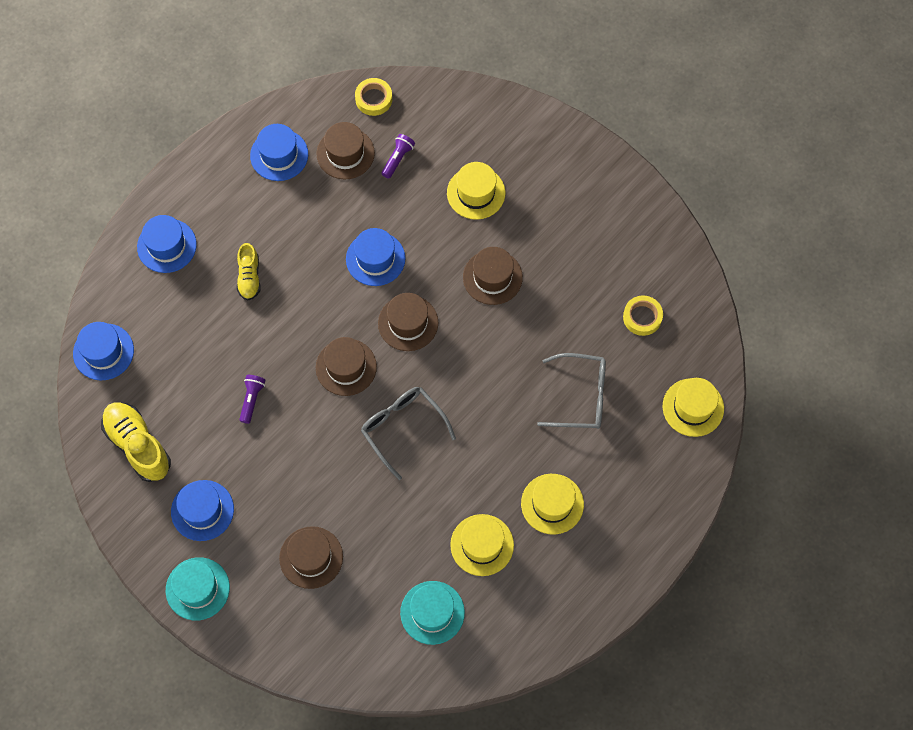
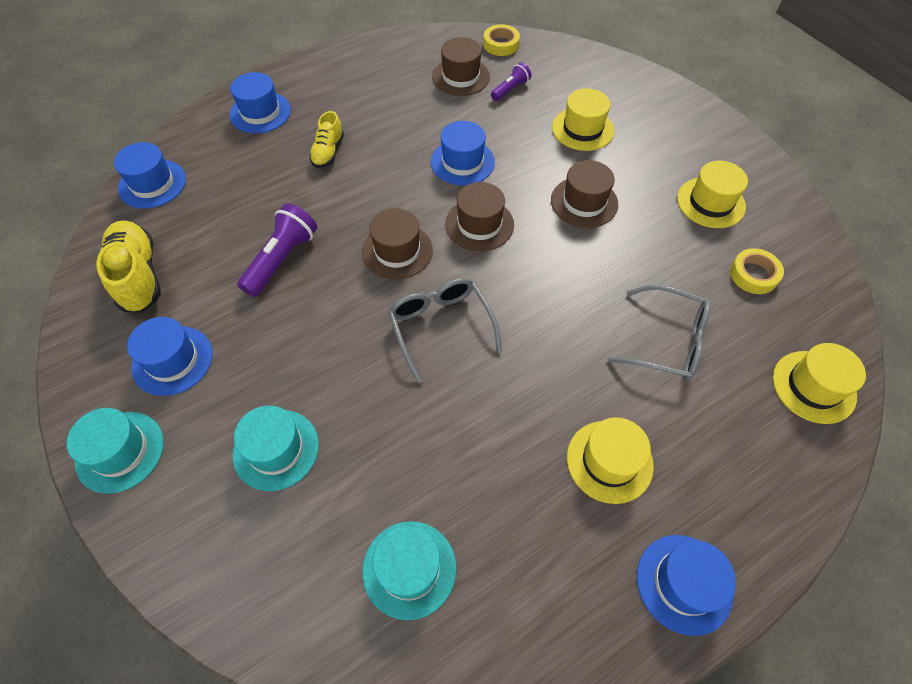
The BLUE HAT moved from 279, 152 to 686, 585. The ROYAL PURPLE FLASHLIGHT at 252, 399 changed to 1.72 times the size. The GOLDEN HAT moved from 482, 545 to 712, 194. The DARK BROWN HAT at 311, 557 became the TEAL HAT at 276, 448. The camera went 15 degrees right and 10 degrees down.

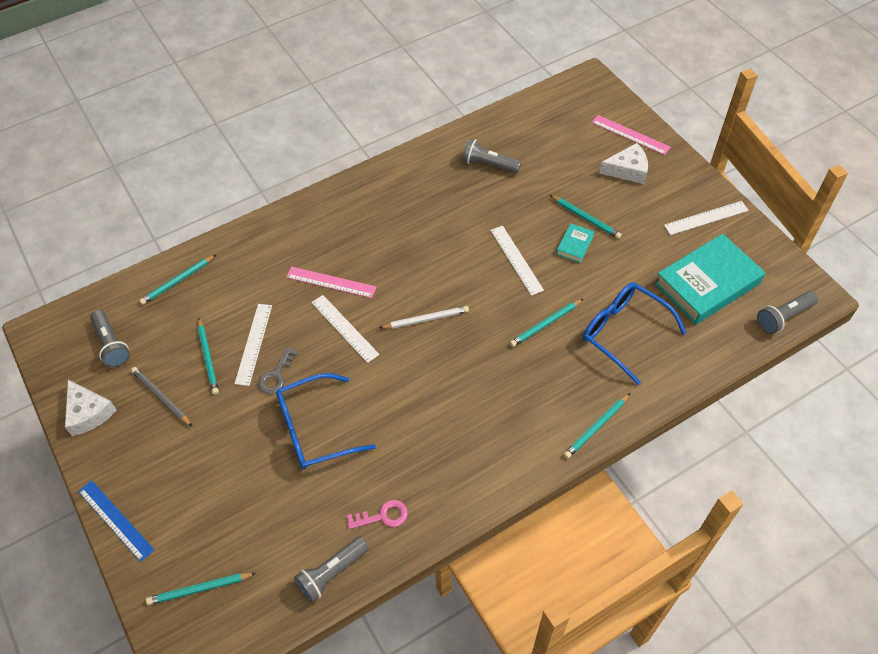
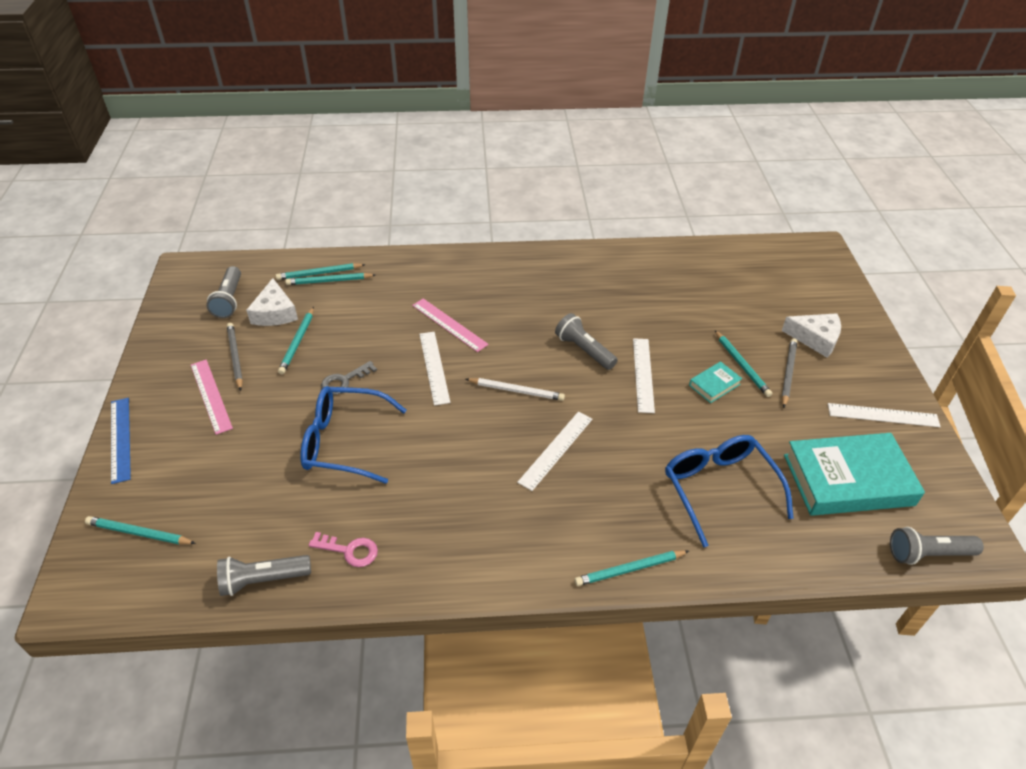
The ROSY RULER moved from 631, 135 to 212, 397. The GRAY FLASHLIGHT moved from 491, 156 to 586, 341. The TEAL LEAD PENCIL moved from 546, 323 to 330, 279. The PURE WHITE RULER moved from 253, 345 to 554, 451. The PURE WHITE CHEESE moved from 91, 408 to 272, 302. The GRAY LEAD PENCIL at 789, 373 appeared. The camera went 25 degrees right and 10 degrees down.

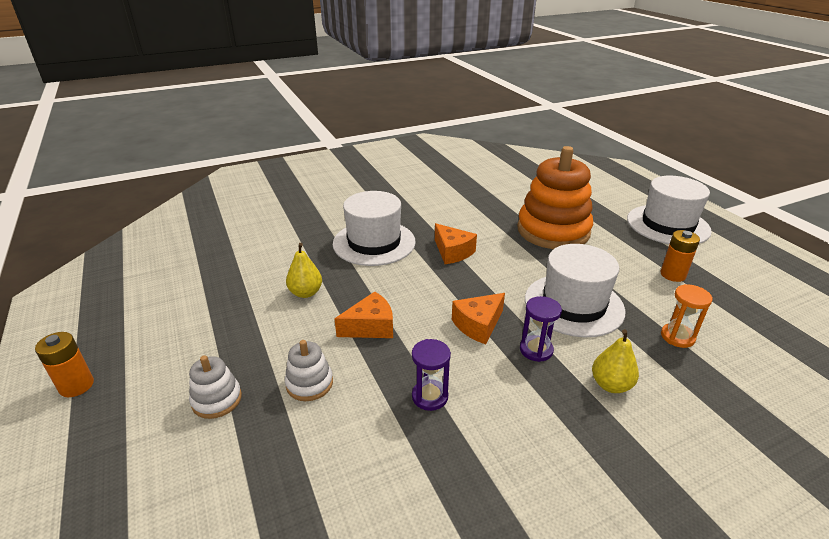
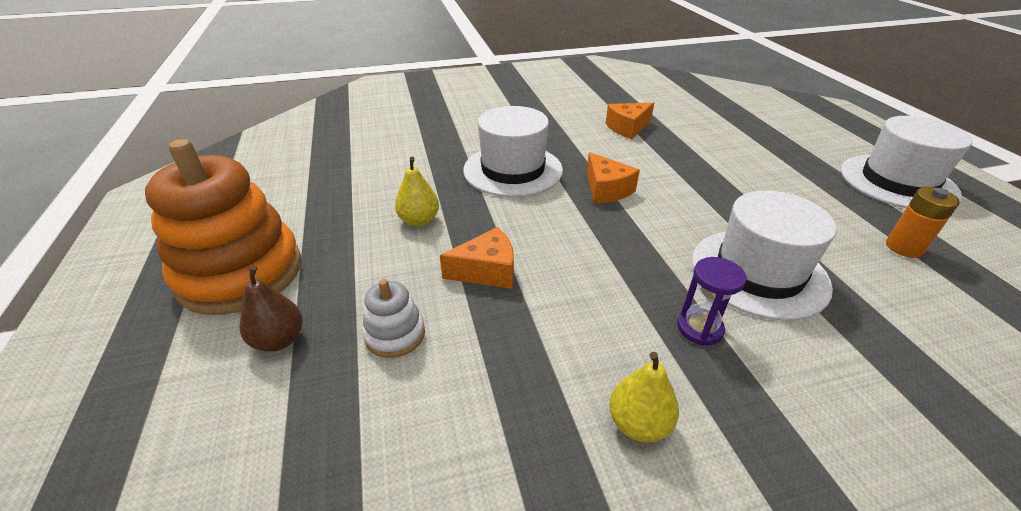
The ORANGE STACKING TOY moved from 555, 197 to 223, 227. The ORANGE SANDGLASS at 687, 316 disappeared. The ORANGE CHEESE moved from 478, 318 to 630, 121. The GOLDEN PEAR moved from 615, 361 to 644, 397. The ORANGE AA BATTERY at 64, 364 disappeared. The ROYAL PURPLE SANDGLASS at 431, 375 disappeared. The PURE WHITE STACKING TOY at 215, 387 was replaced by the DARK BROWN PEAR at 271, 309. The camera went 10 degrees right and 5 degrees up.

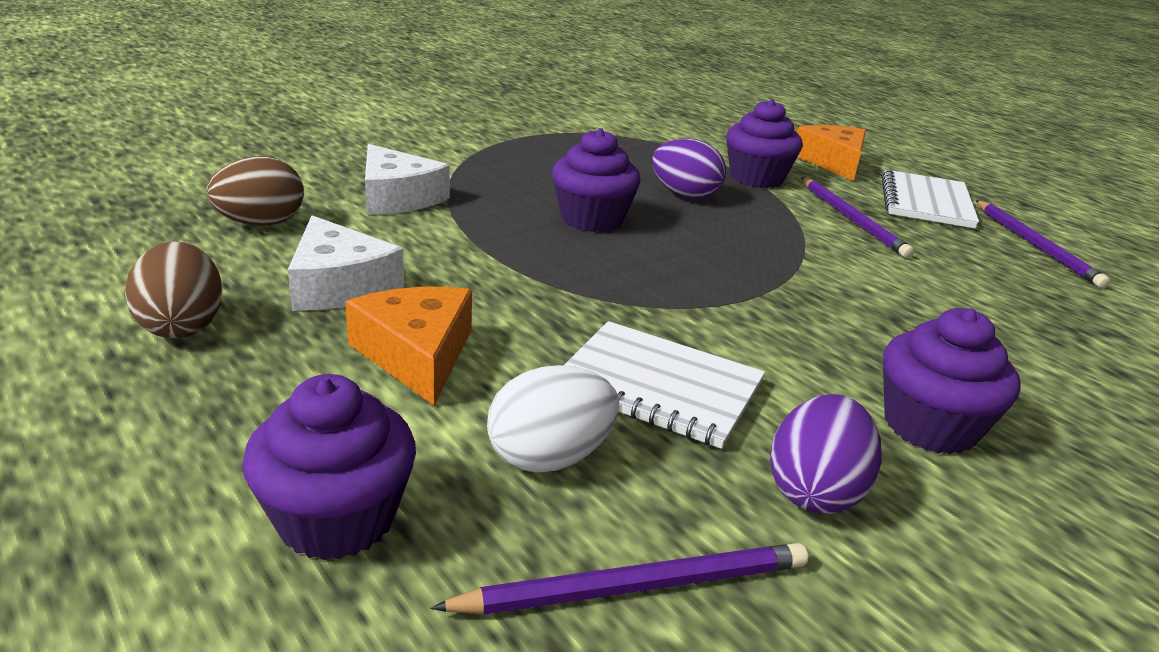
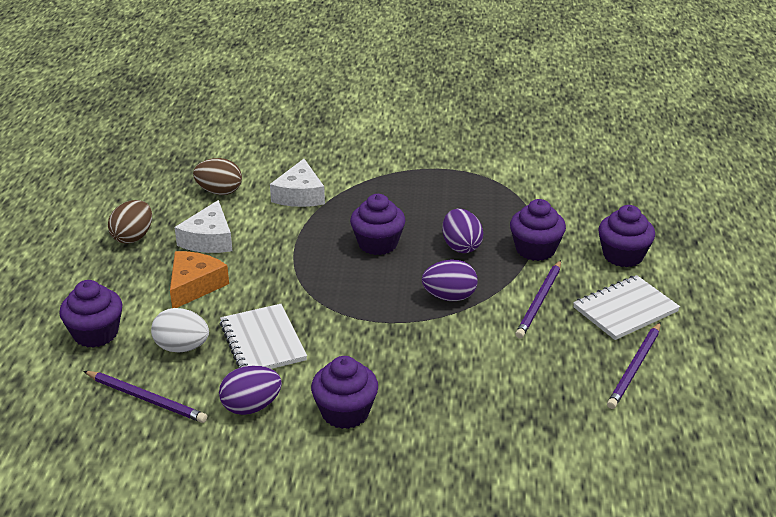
The ORANGE CHEESE at 831, 153 was replaced by the ROYAL PURPLE CUPCAKE at 626, 236. The ROYAL PURPLE EGG at 450, 280 appeared. The camera went 45 degrees right and 5 degrees up.

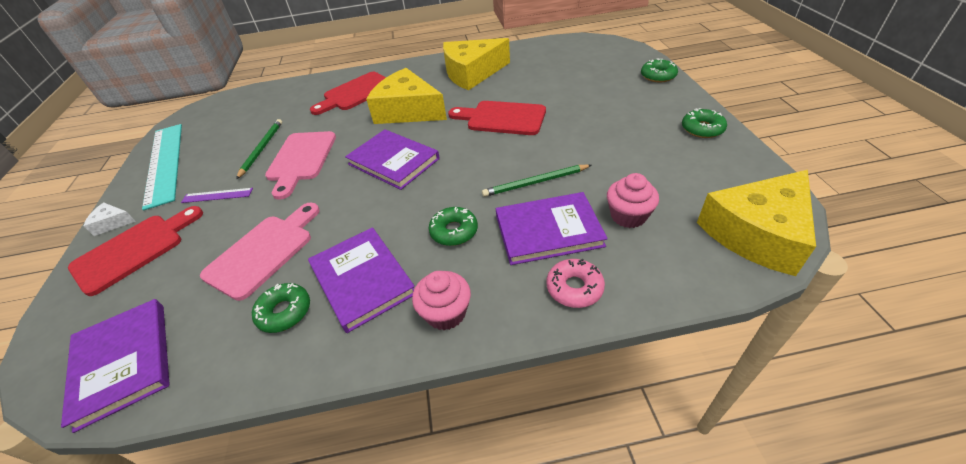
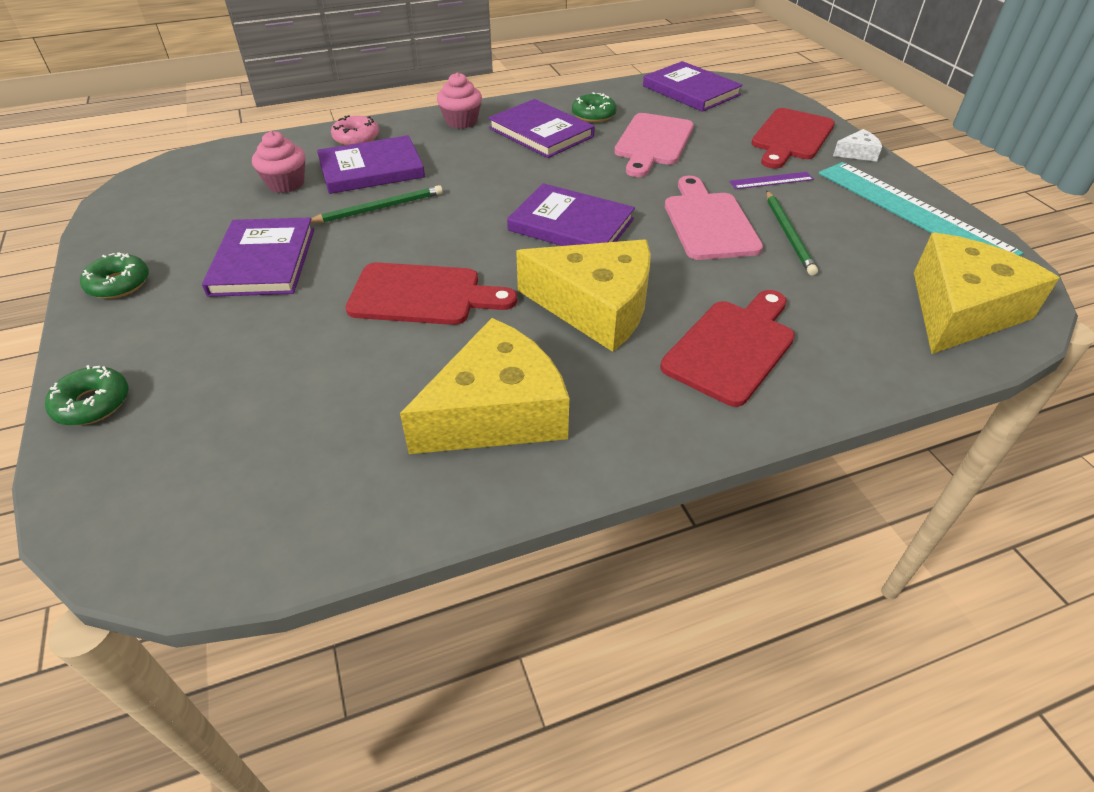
The GOLDEN CHEESE moved from 756, 223 to 986, 293. The GREEN GLAZED DONUT at 453, 226 disappeared. The ROYAL PURPLE HARDBACK at 258, 257 appeared. The camera went 165 degrees right and 0 degrees up.

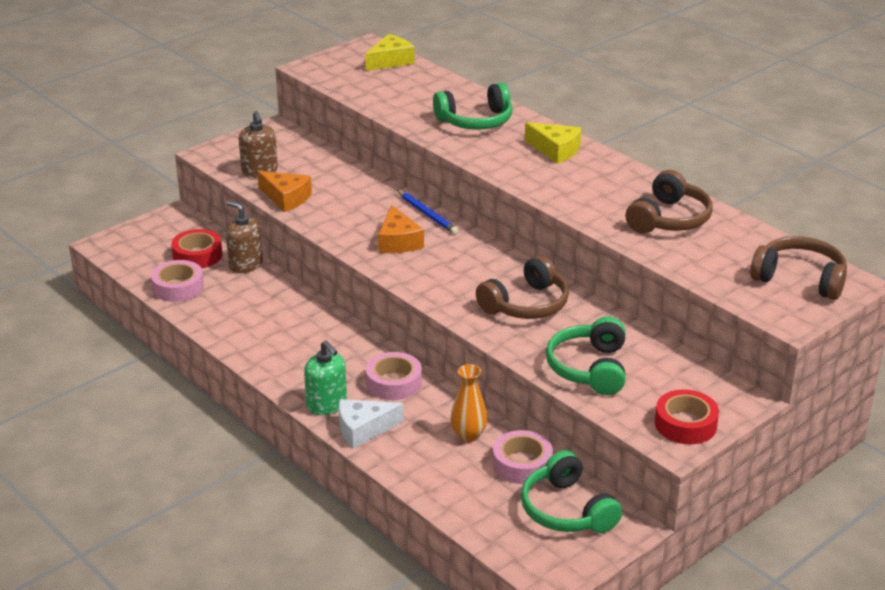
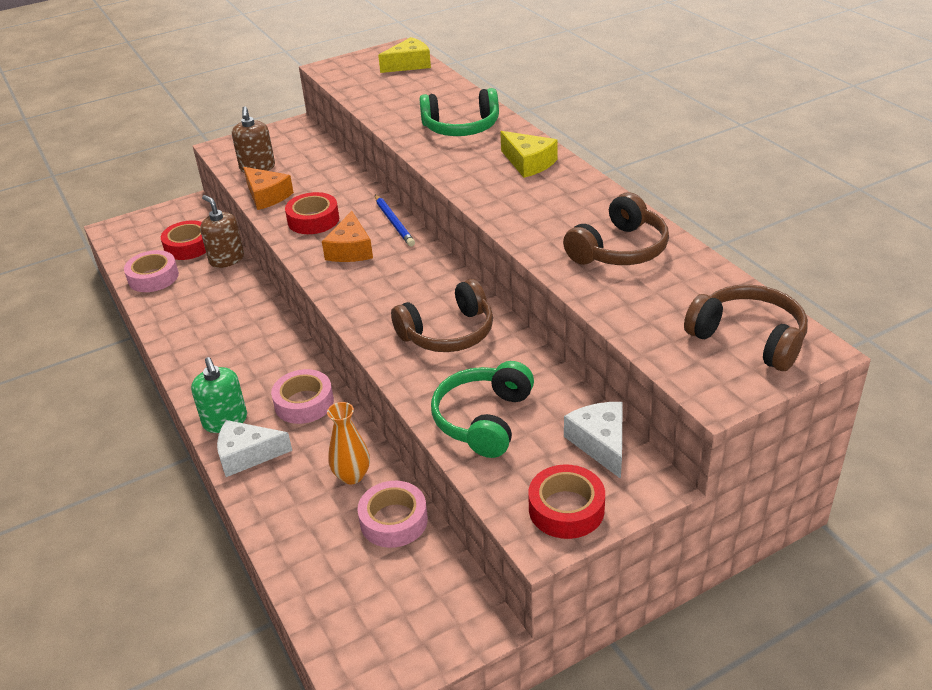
The GREEN HEADPHONES at 571, 491 disappeared. The RED TAPE at 312, 213 appeared. The PURE WHITE CHEESE at 593, 440 appeared. The camera went 15 degrees right and 5 degrees up.

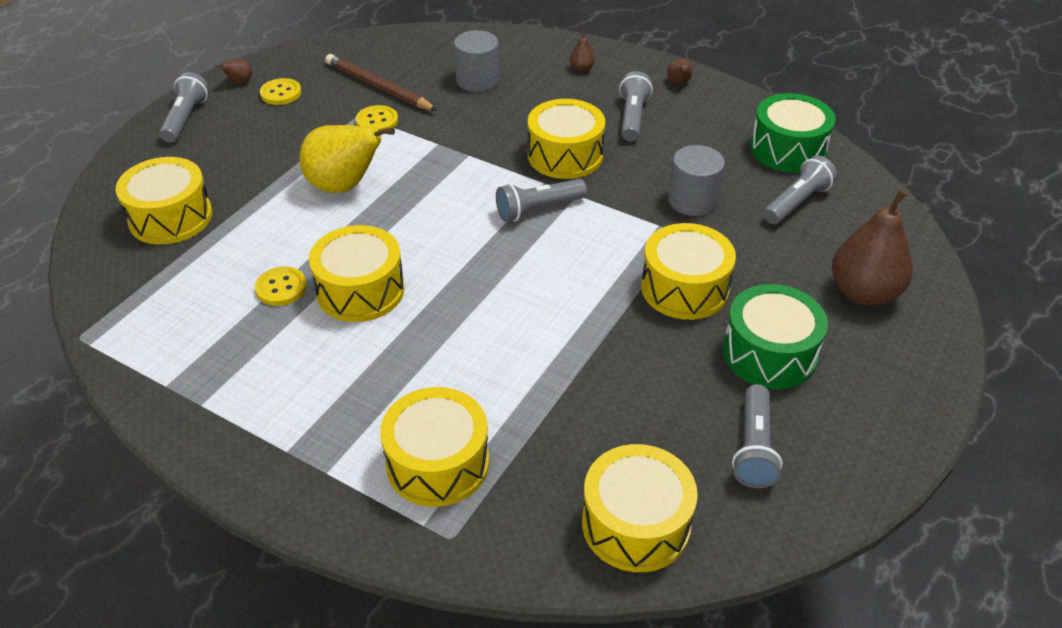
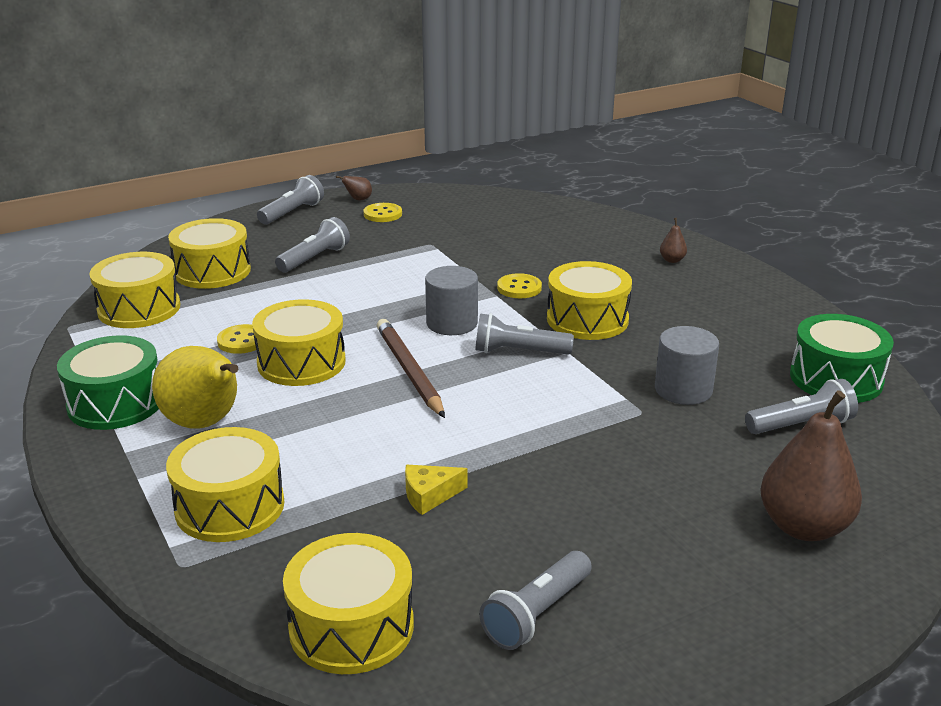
The GRAY CYLINDER moved from 476, 61 to 451, 300. The DARK BROWN LEAD PENCIL moved from 381, 82 to 411, 368. The DARK BROWN PEAR at 680, 72 disappeared. The GRAY FLASHLIGHT moved from 636, 106 to 312, 244. The GOLDEN SHIRT BUTTON moved from 377, 117 to 519, 285. The GOLDEN PEAR moved from 347, 159 to 195, 387. The GOLDEN TOY DRUM moved from 688, 271 to 134, 290. The GREEN TOY DRUM moved from 775, 336 to 108, 382. The GOLDEN CHEESE at 436, 490 appeared. The camera went 30 degrees right and 15 degrees down.

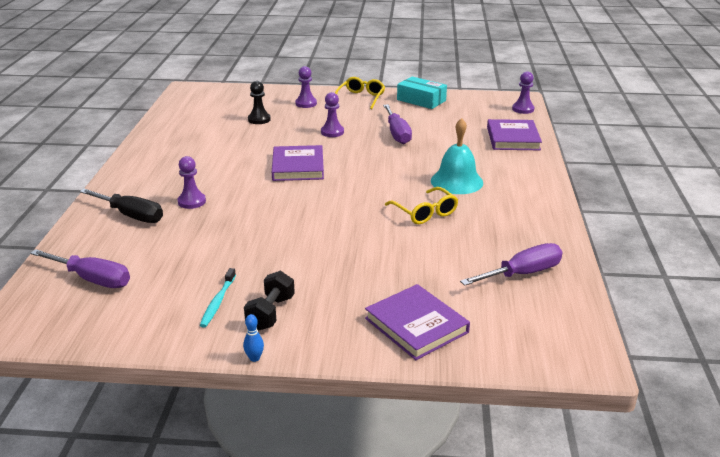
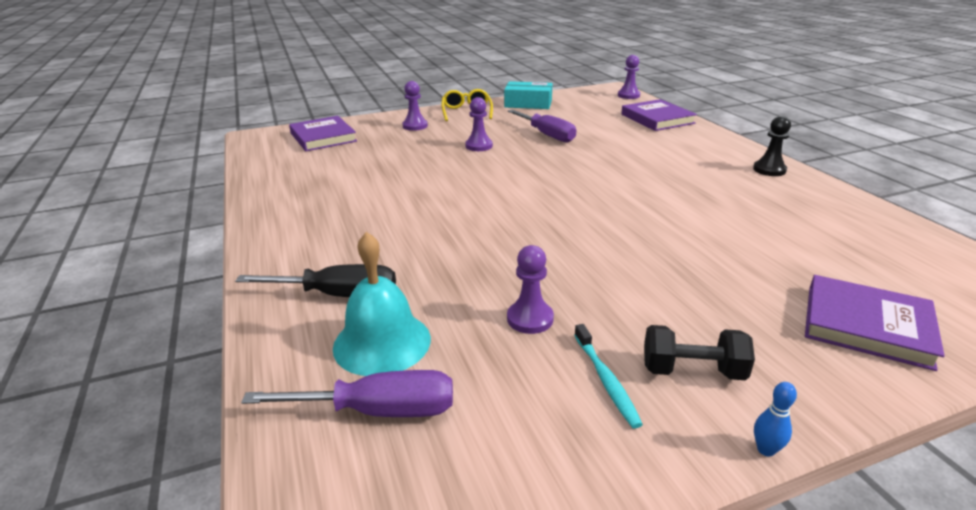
The BLACK GAME PAWN moved from 259, 102 to 772, 146. The TEAL SCHOOL BELL moved from 457, 156 to 382, 304. The ROYAL PURPLE HARDBACK moved from 298, 163 to 323, 133. The ROYAL PURPLE GAME PAWN moved from 192, 182 to 530, 289. The GOLDEN SPECTACLES at 421, 205 disappeared. The ROYAL PURPLE SCREWDRIVER at 511, 264 disappeared. The BLACK FREE WEIGHT at 269, 300 turned 75 degrees counterclockwise. The camera went 25 degrees left and 0 degrees up.

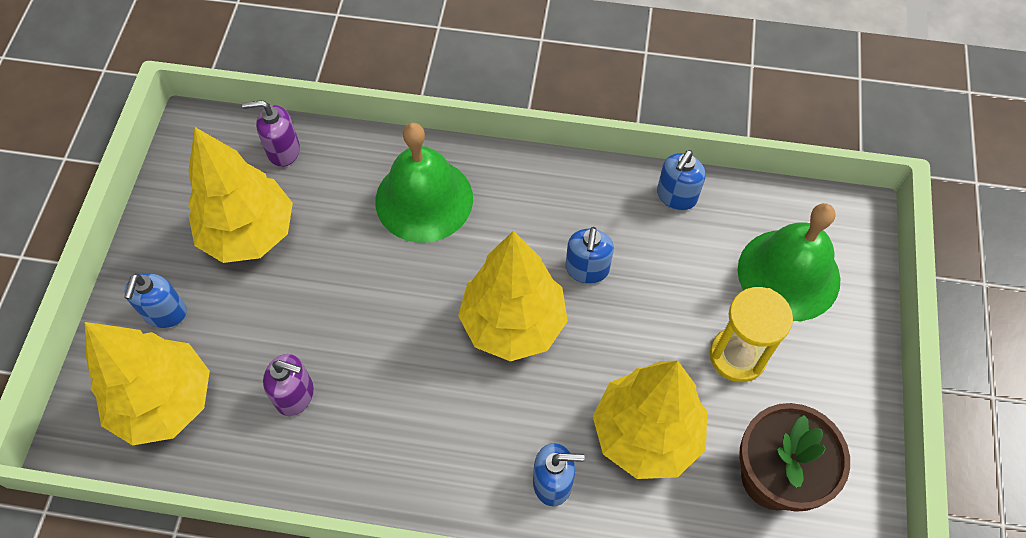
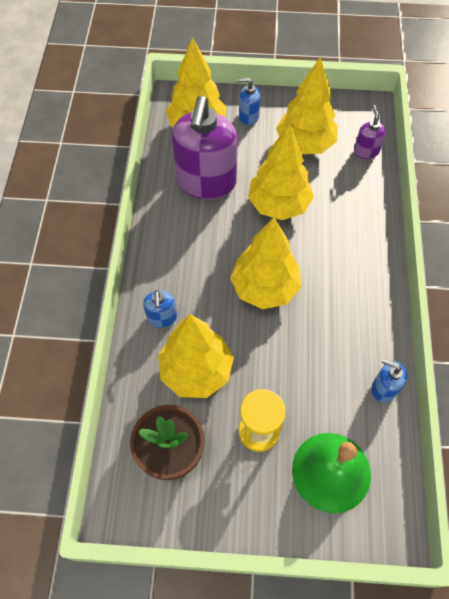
The GREEN SCHOOL BELL at 424, 183 disappeared. The BLUE PUMP BOTTLE at 590, 255 disappeared. The ROYAL PURPLE PUMP BOTTLE at 288, 385 changed to 2.24 times the size. The GOLDEN FIR TREE at 281, 172 appeared. The camera went 85 degrees right and 0 degrees up.

